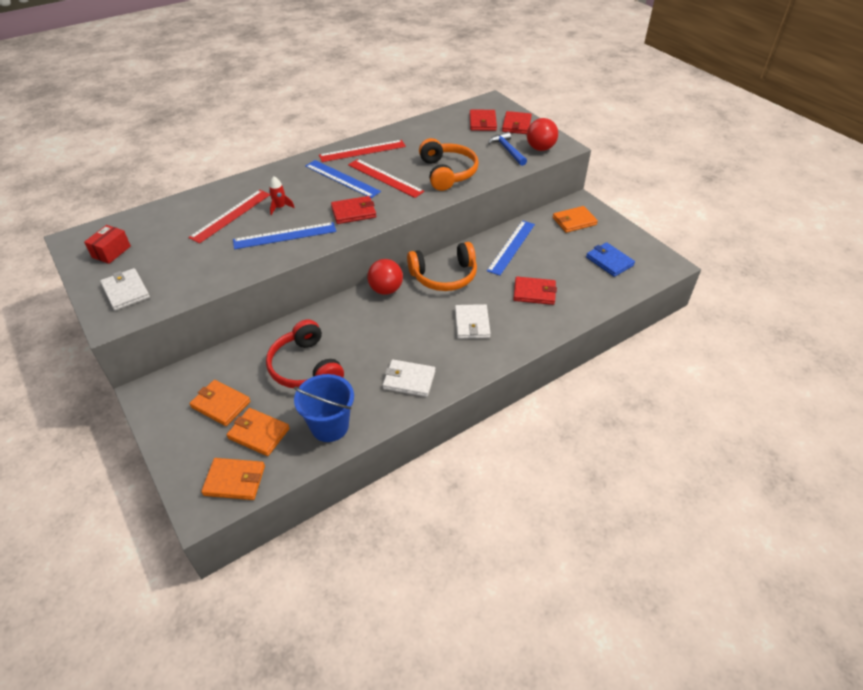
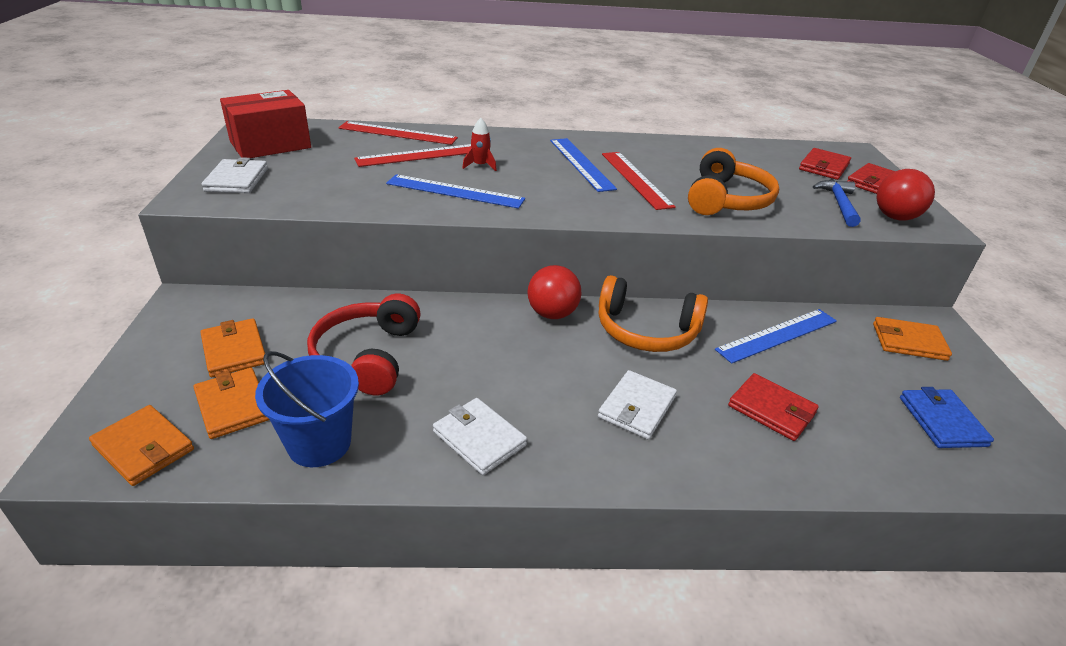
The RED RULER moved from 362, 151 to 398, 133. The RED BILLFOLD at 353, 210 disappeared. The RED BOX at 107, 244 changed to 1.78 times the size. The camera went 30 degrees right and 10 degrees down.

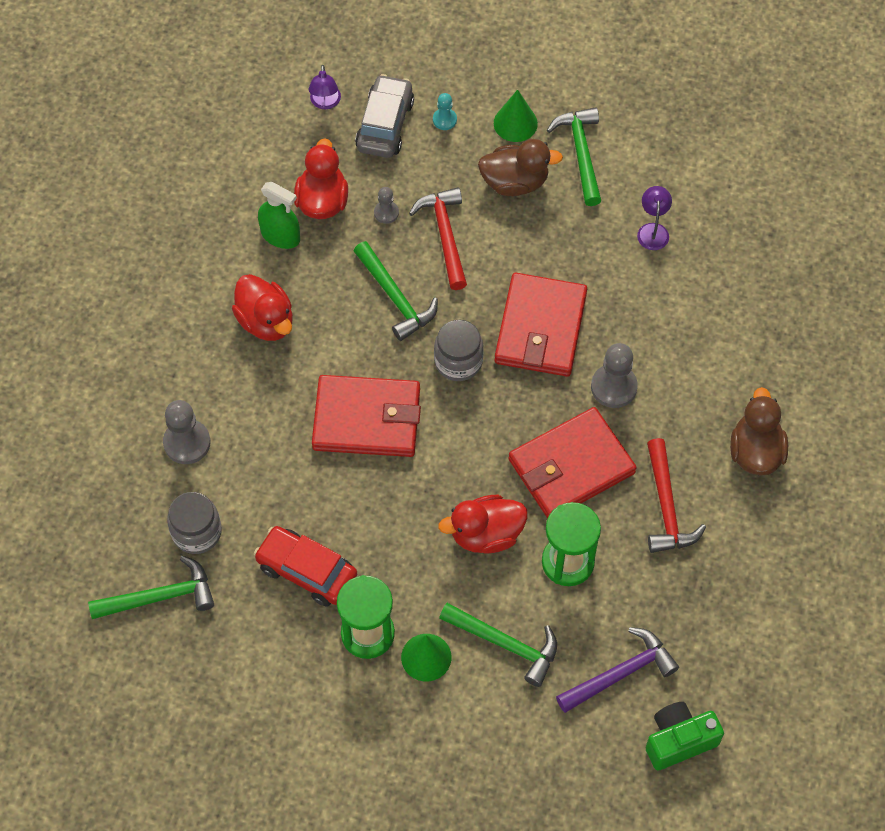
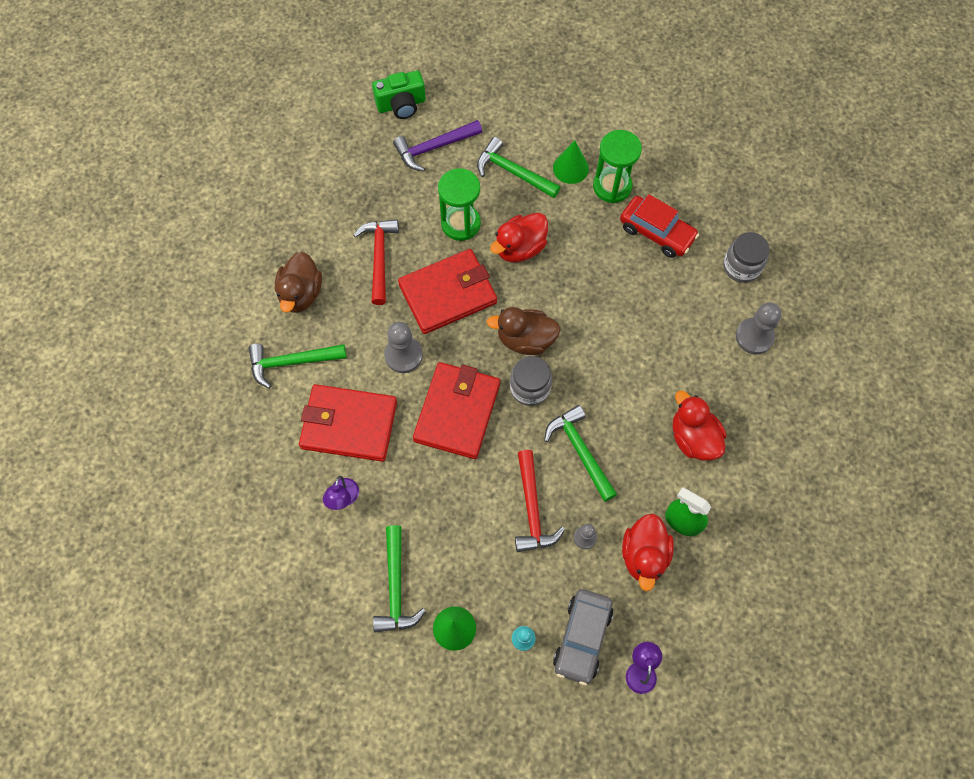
The DARK BROWN TOY DUCK moved from 520, 167 to 524, 331. The RED BILLFOLD moved from 366, 416 to 348, 423. The RED TOY DUCK at 483, 524 turned 150 degrees clockwise. The GREEN CARPENTER'S HAMMER moved from 151, 587 to 298, 366. The camera went 175 degrees left and 5 degrees up.

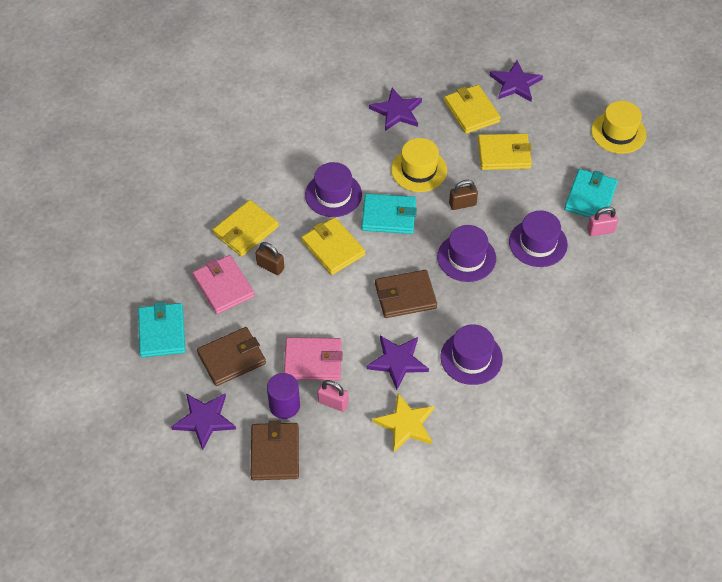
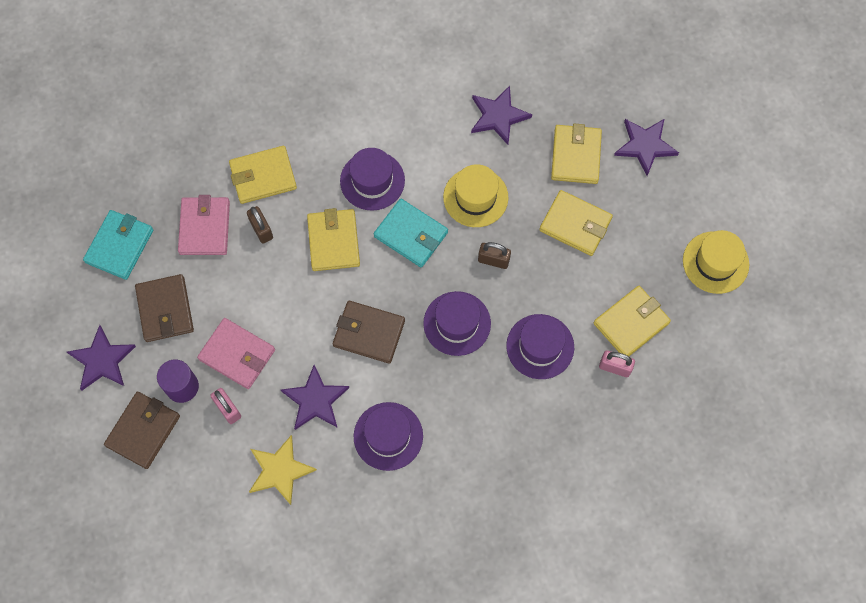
The TEAL BILLFOLD at 591, 193 became the GOLDEN BILLFOLD at 632, 321. The DARK BROWN BILLFOLD at 231, 356 turned 75 degrees clockwise. The camera went 30 degrees right and 15 degrees up.

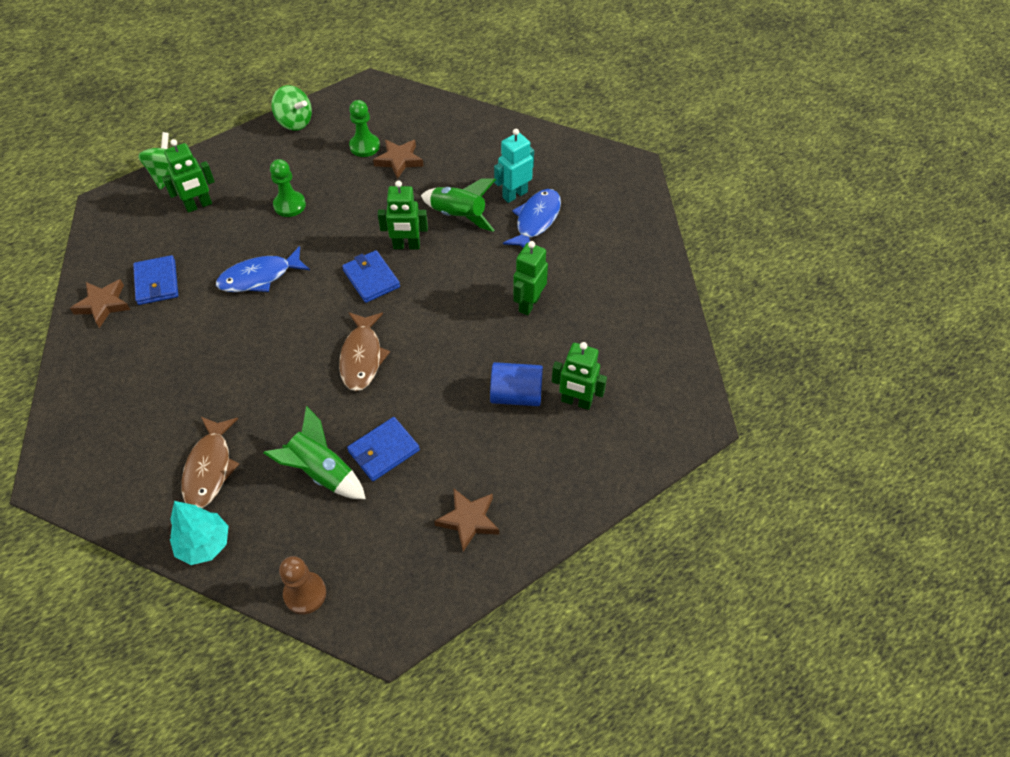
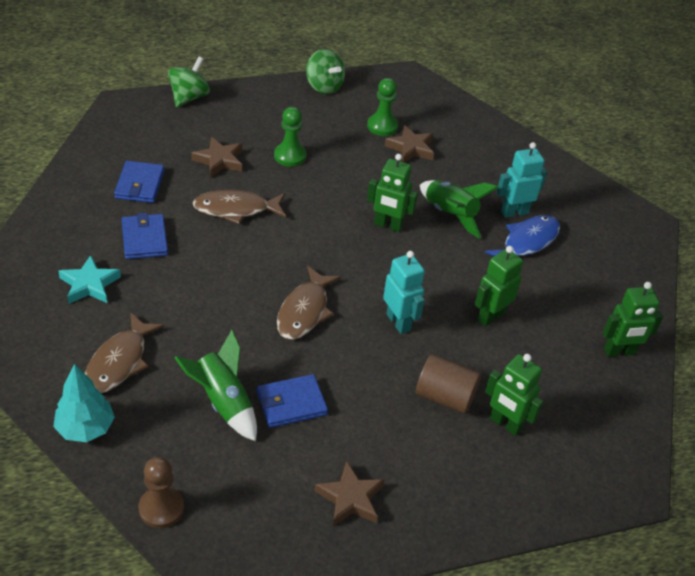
The GREEN ROBOT moved from 188, 176 to 633, 319. The BLUE FISH FIGURE at 263, 269 became the DARK BROWN FISH FIGURE at 239, 207. The BLUE BILLFOLD moved from 371, 276 to 145, 236. The DARK BROWN FIVE-POINTED STAR moved from 100, 303 to 216, 157. The BLUE CYLINDER at 516, 384 became the DARK BROWN CYLINDER at 448, 384. The TEAL ROBOT at 404, 292 appeared. The TEAL FIVE-POINTED STAR at 89, 279 appeared. The camera went 15 degrees right and 10 degrees down.

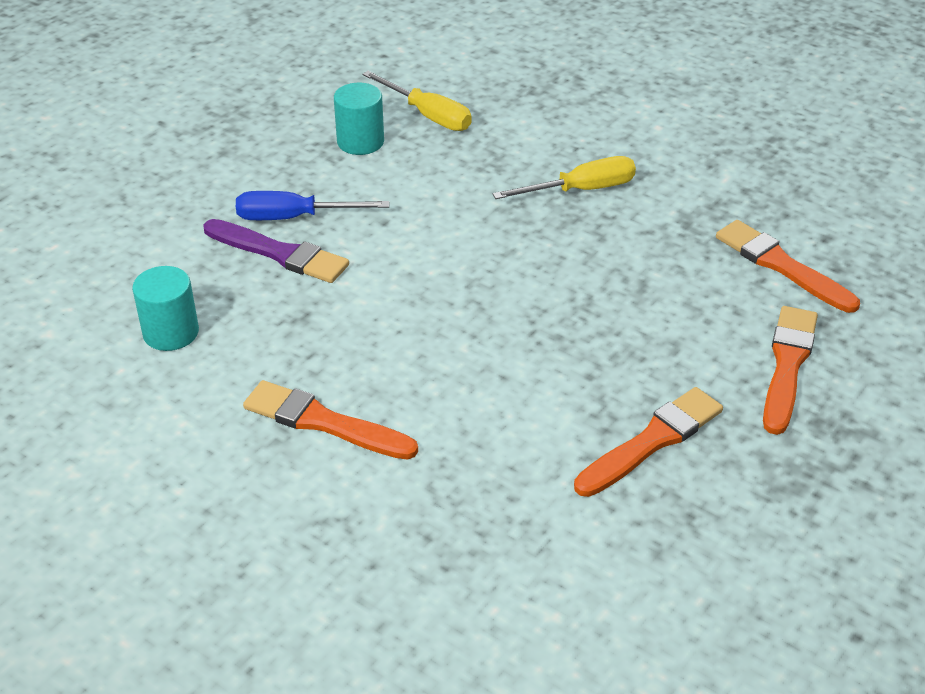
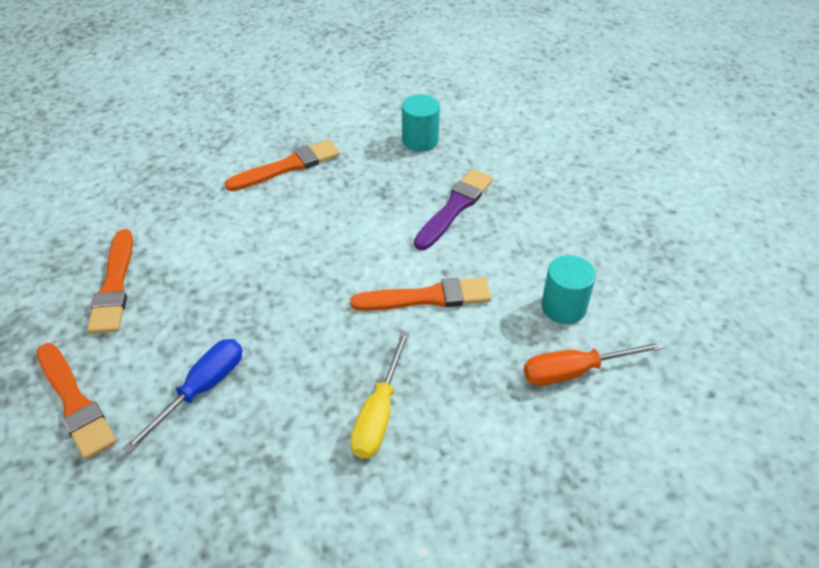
The GOLDEN SCREWDRIVER at 417, 101 became the ORANGE SCREWDRIVER at 594, 363. The BLUE SCREWDRIVER moved from 312, 205 to 182, 396. The ROYAL PURPLE BRUSH at 276, 251 turned 150 degrees clockwise. The ORANGE BRUSH moved from 788, 266 to 420, 294. The camera went 125 degrees right and 5 degrees up.

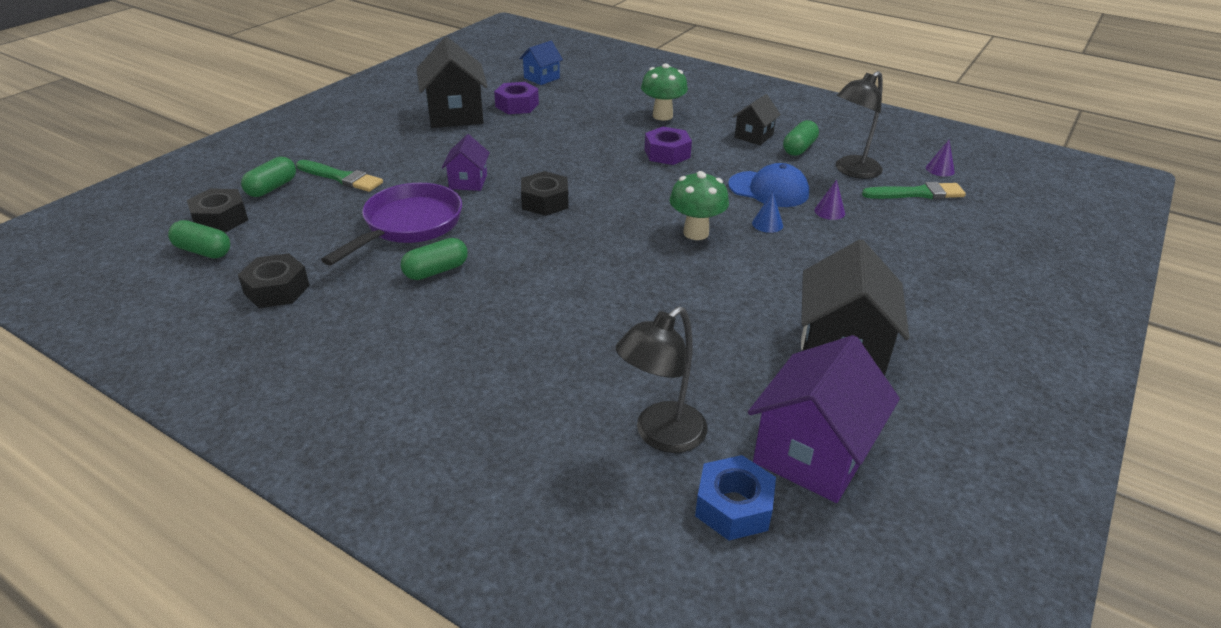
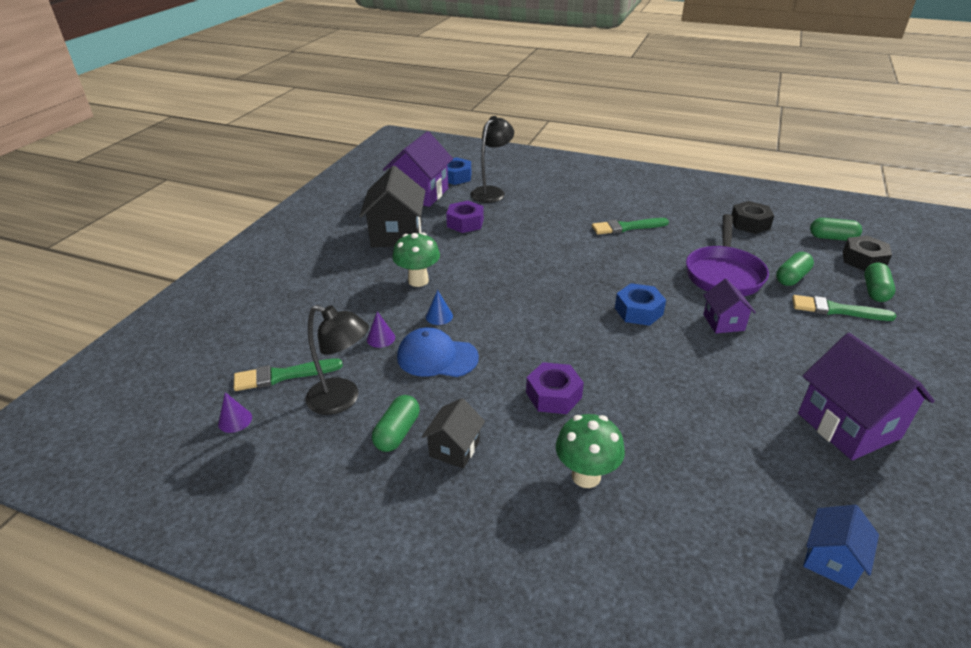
The BLACK HOUSE at 452, 82 became the ROYAL PURPLE HOUSE at 866, 396. The BLACK READING LAMP at 859, 125 turned 75 degrees clockwise. The ROYAL PURPLE NUT moved from 516, 98 to 465, 217. The BLACK NUT at 545, 193 became the BLUE NUT at 640, 304. The GREEN TOADSTOOL moved from 699, 205 to 416, 260. The GREEN CAPSULE moved from 434, 259 to 795, 269. The GREEN BRUSH at 630, 226 appeared. The camera went 170 degrees right and 0 degrees up.

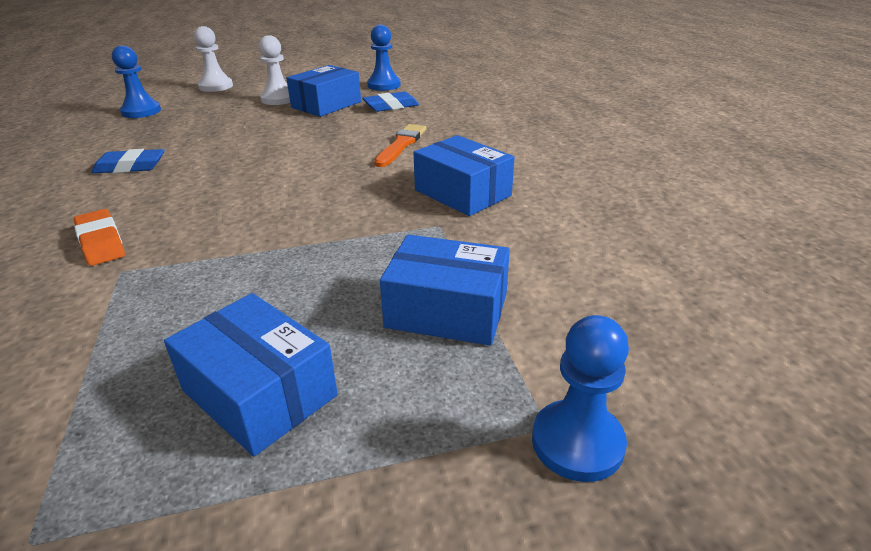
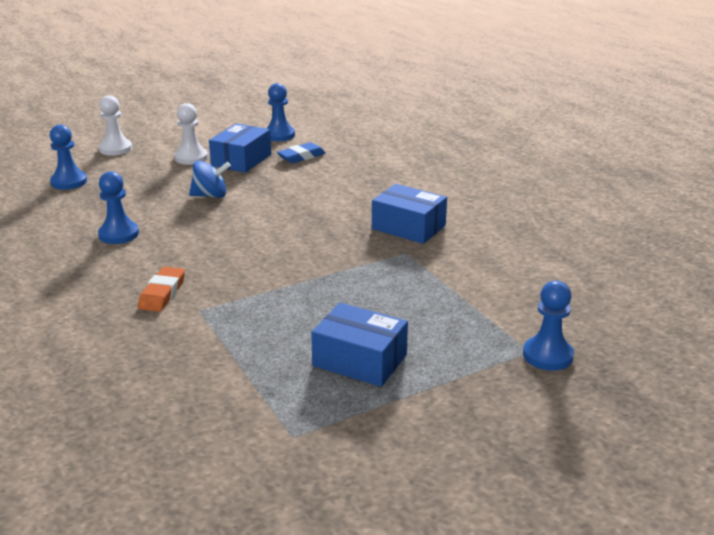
The ORANGE BRUSH at 400, 145 disappeared. The BLUE PENCIL ERASER at 127, 161 was replaced by the BLUE GAME PAWN at 118, 207. The ORANGE PENCIL ERASER at 99, 237 turned 60 degrees clockwise. The BLUE BOX at 445, 290 disappeared. The BLUE TOY TOP at 210, 179 appeared. The camera went 15 degrees left and 5 degrees down.

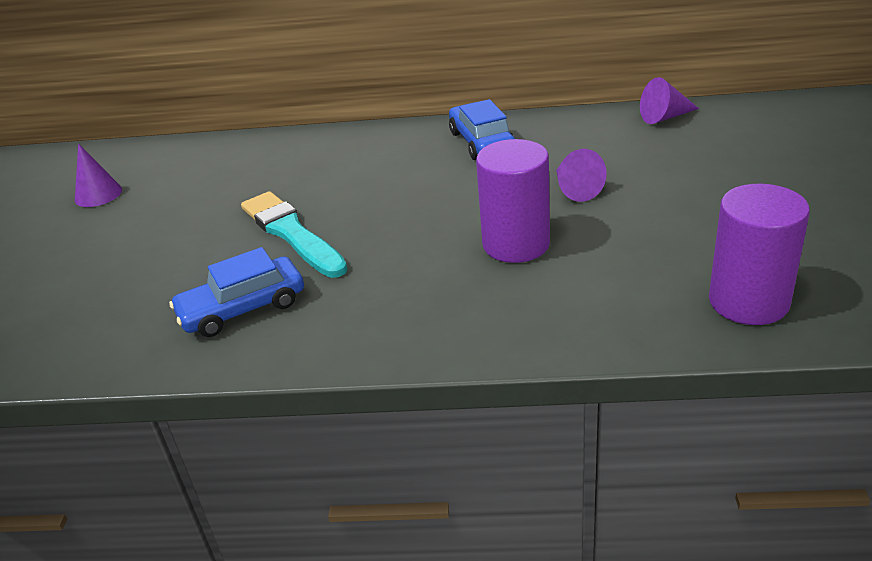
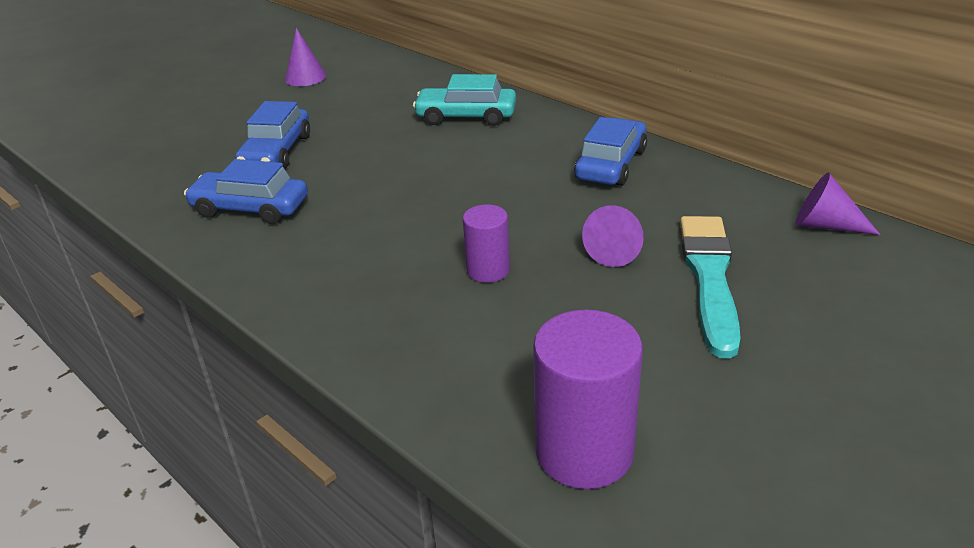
The ROYAL PURPLE CYLINDER at 513, 201 changed to 0.58 times the size. The TEAL BRUSH moved from 294, 234 to 710, 287. The TEAL CAR at 464, 100 appeared. The BLUE CAR at 273, 135 appeared. The camera went 40 degrees right and 0 degrees up.

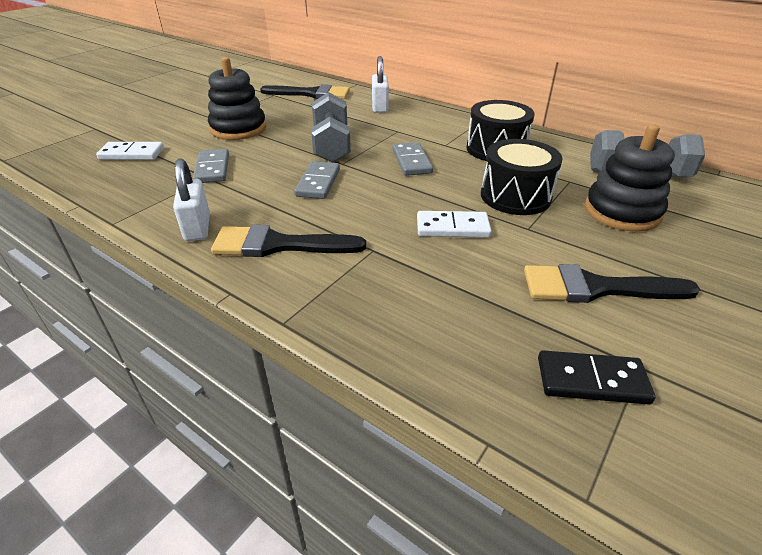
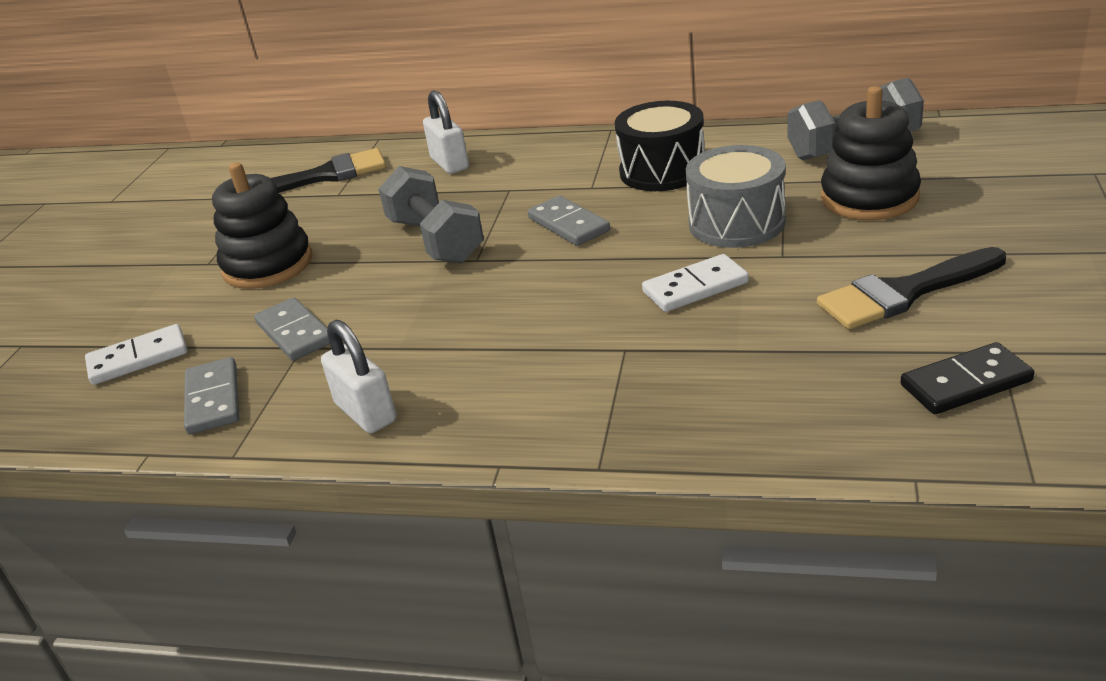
The BLACK TOY DRUM at 521, 177 became the GRAY TOY DRUM at 736, 196. The GRAY DOMINO moved from 317, 180 to 211, 396. The BLACK BRUSH at 288, 241 disappeared. The camera went 20 degrees left and 5 degrees down.

